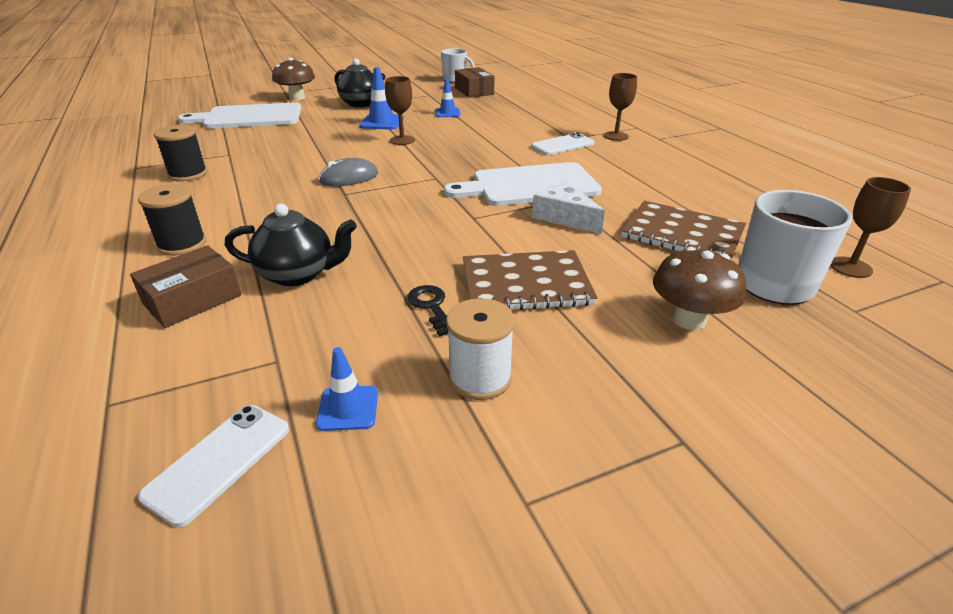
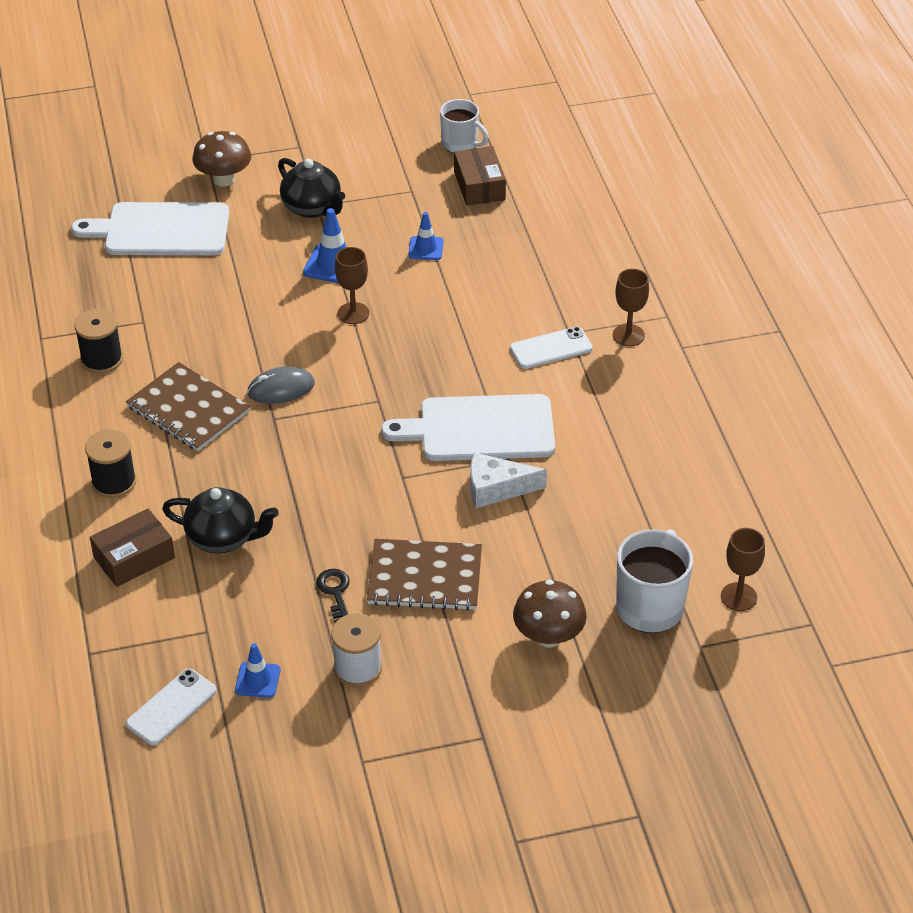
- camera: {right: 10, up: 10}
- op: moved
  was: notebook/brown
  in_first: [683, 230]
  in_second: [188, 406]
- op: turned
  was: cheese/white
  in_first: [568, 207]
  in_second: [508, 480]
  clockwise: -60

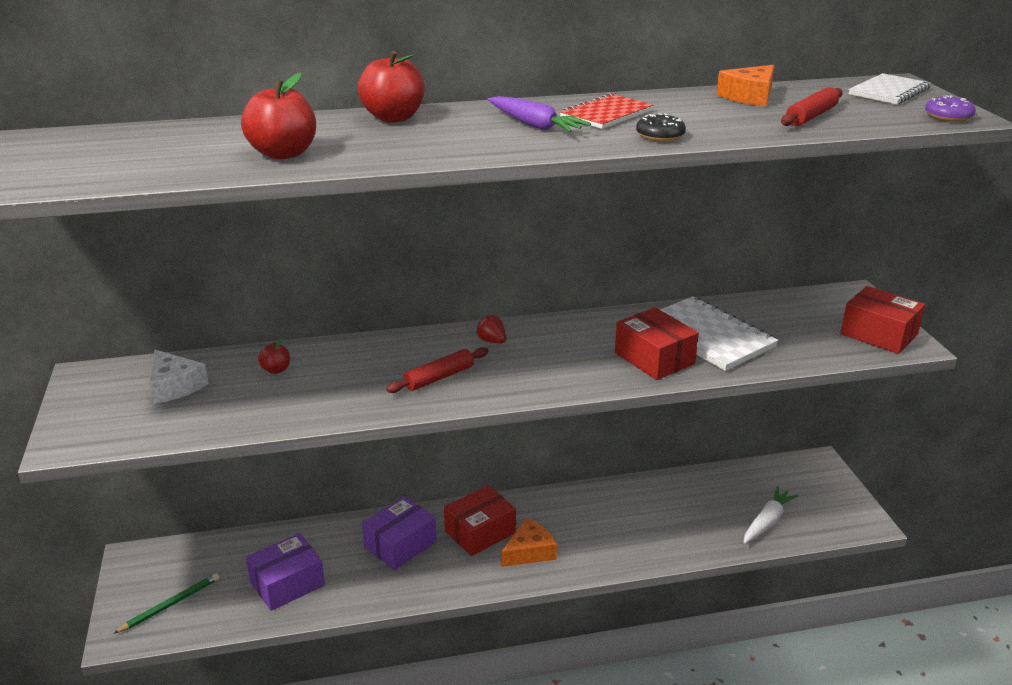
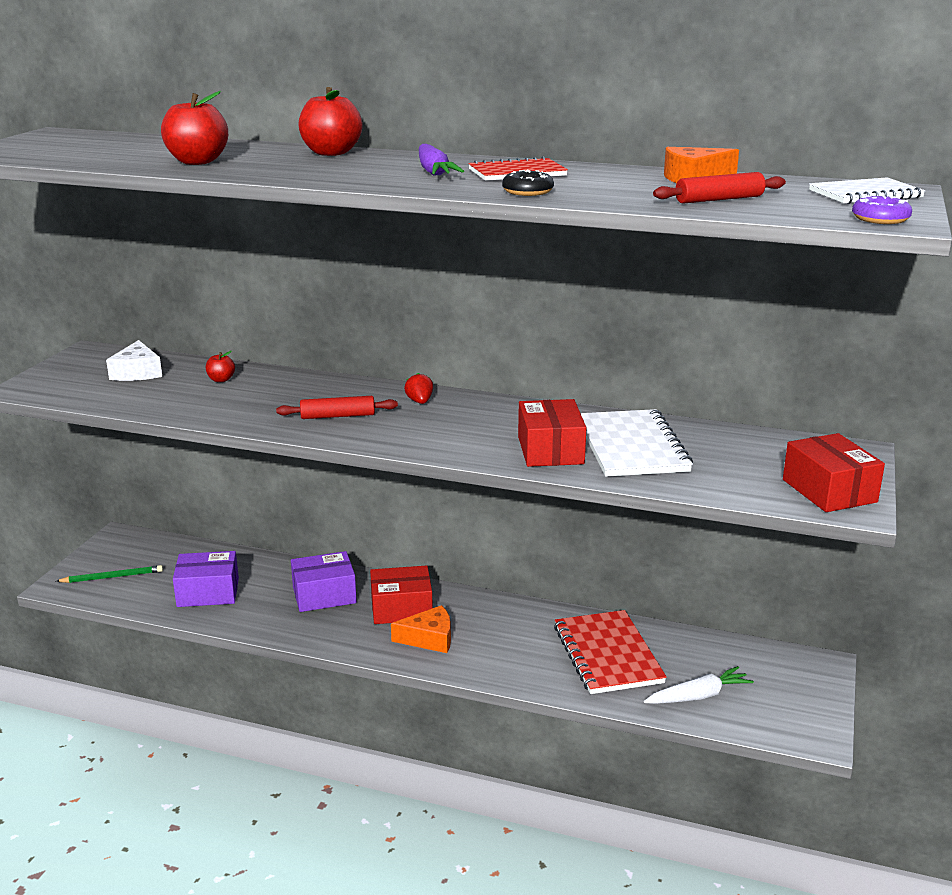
- camera: {right: 30, up: -5}
- op: added
  now: notebook/red
  in_second: [610, 652]

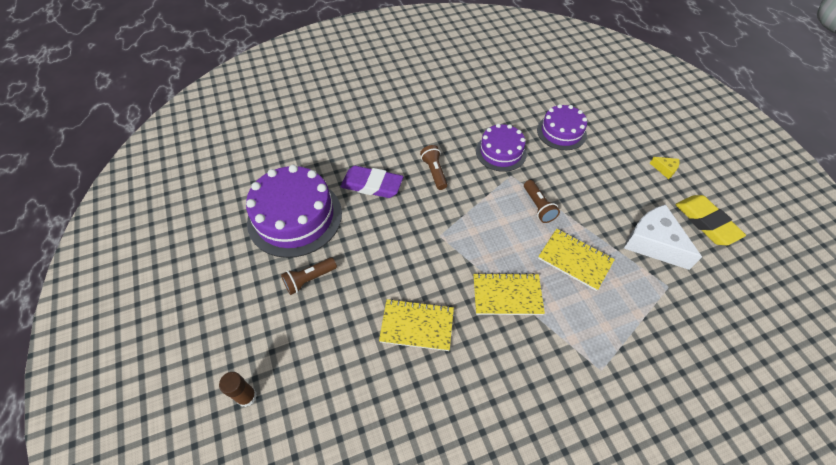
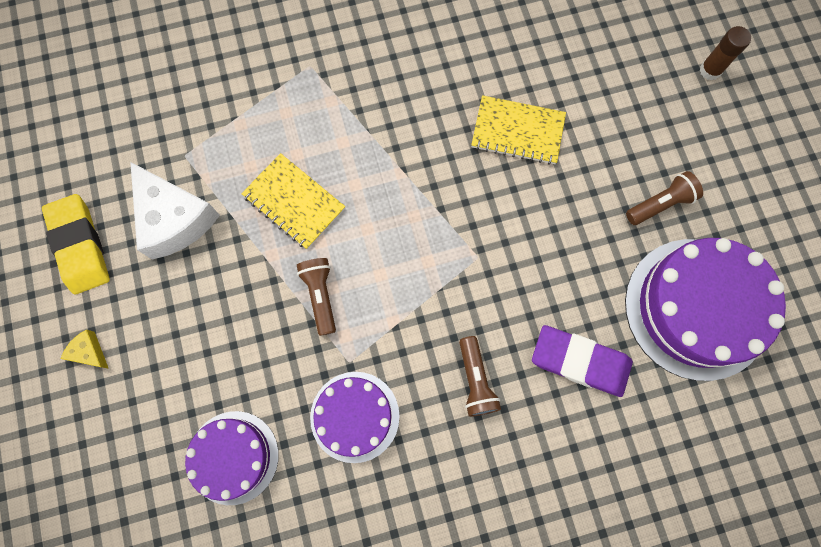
- camera: {right: -175, up: 20}
- op: removed
  was: notebook/yellow
  in_first: [509, 294]

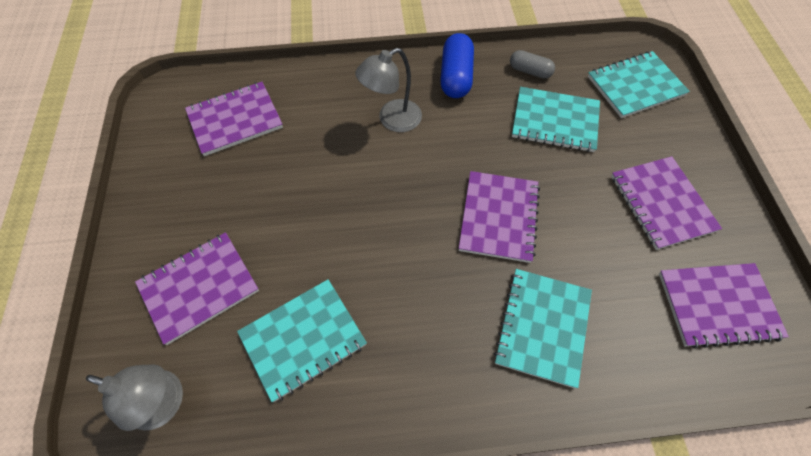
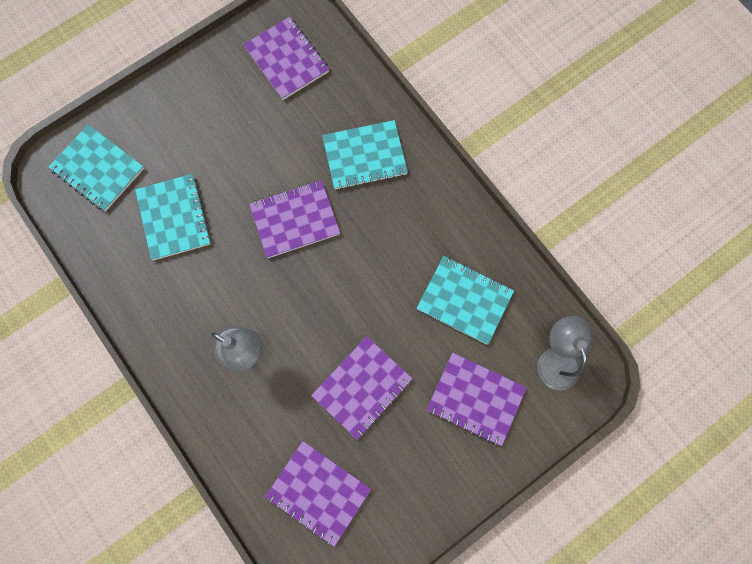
- camera: {right: -120, up: 15}
- op: moved
  was: notebook/purple
  in_first: [666, 203]
  in_second: [362, 388]
- op: removed
  was: capsule/blue
  in_first: [457, 65]
- op: removed
  was: capsule/grey
  in_first: [532, 64]

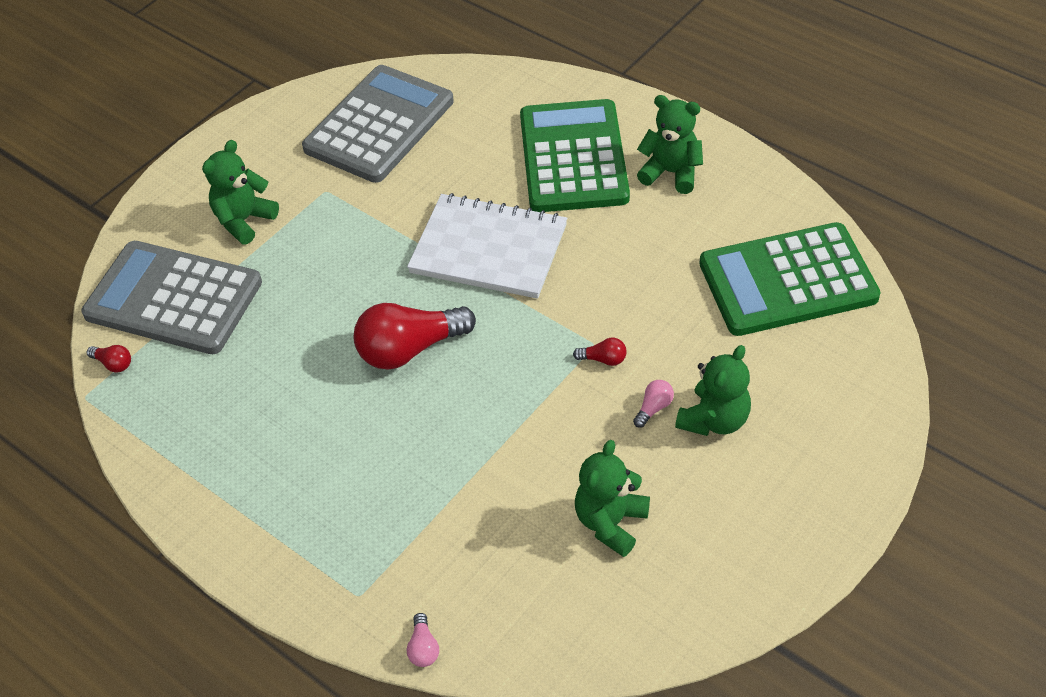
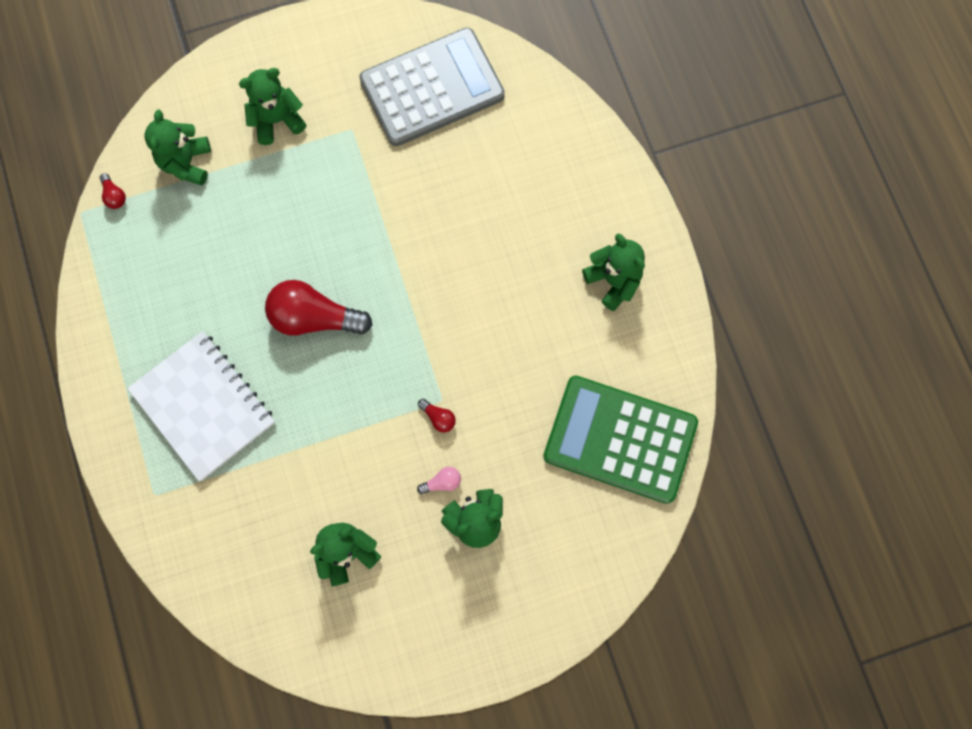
- camera: {right: 30, up: 25}
- op: moved
  was: notebook/white
  in_first: [487, 246]
  in_second: [201, 406]
- op: replaced
  was: calculator/grey
  now: teddy bear/green
  in_first: [171, 297]
  in_second: [178, 148]
- op: removed
  was: light bulb/pink
  in_first: [423, 640]
- op: removed
  was: calculator/green
  in_first: [575, 155]

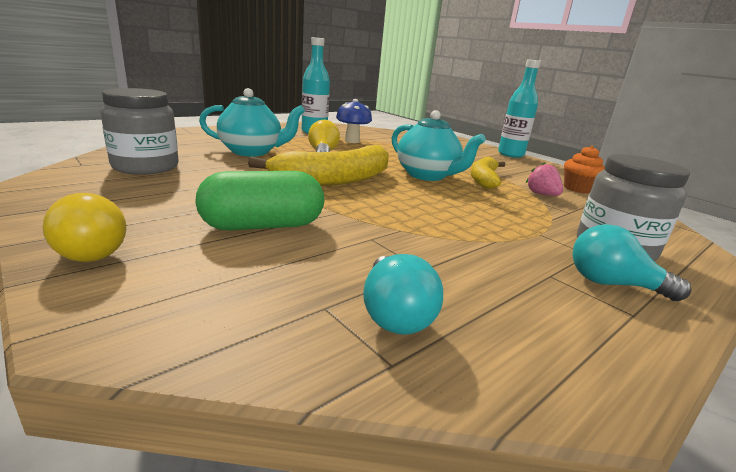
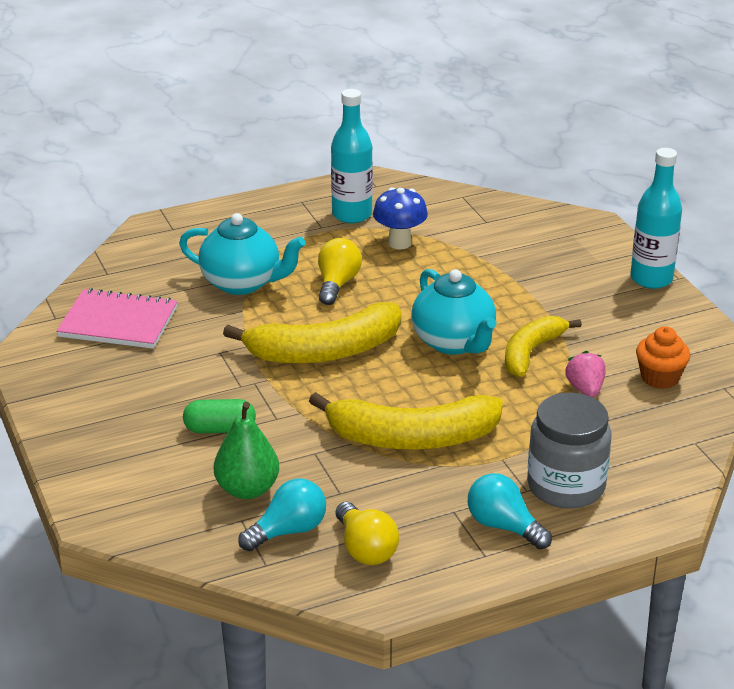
- camera: {right: 20, up: 10}
- op: replaced
  was: jar/grey
  now: notebook/pink
  in_first: [139, 131]
  in_second: [117, 318]
- op: resized
  was: capsule/green
  in_first: [259, 200]
  in_second: [219, 416]
  ratio: 0.64
- op: added
  now: pear/green
  in_second: [246, 450]
- op: turned
  was: light bulb/turquoise
  in_first: [403, 294]
  in_second: [282, 514]
  clockwise: -135
- op: added
  now: banana/yellow
  in_second: [406, 420]
- op: moved
  was: light bulb/yellow
  in_first: [84, 227]
  in_second: [367, 533]

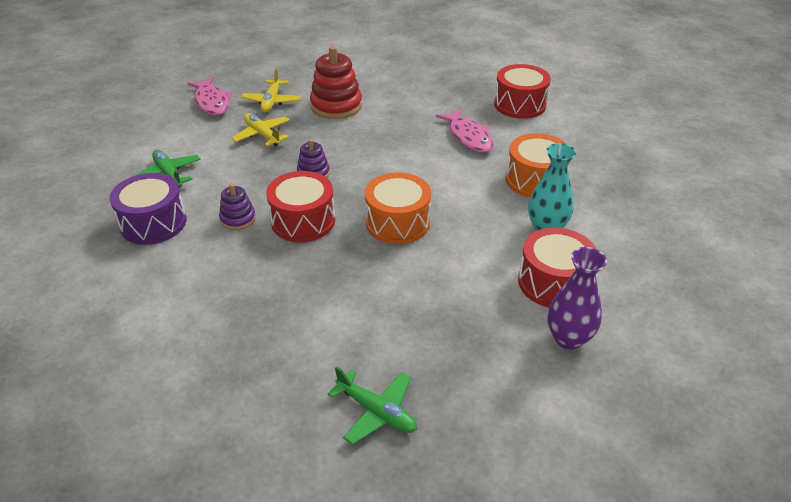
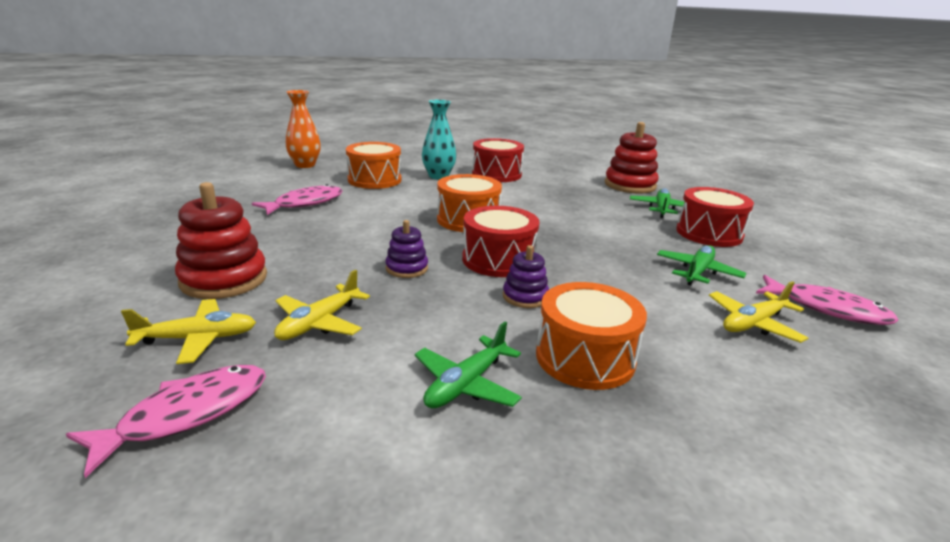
- camera: {right: -110, up: -15}
- op: added
  now: vase/orange
  in_second: [303, 129]
- op: recoloured
  was: drum/purple
  now: drum/orange
  in_first: [148, 209]
  in_second: [591, 336]
- op: added
  now: stacking toy/red
  in_second: [632, 157]
- op: added
  now: plane/green
  in_second: [702, 265]
- op: moved
  was: drum/red
  in_first: [522, 91]
  in_second: [715, 217]
- op: added
  now: plane/yellow
  in_second: [758, 312]
- op: added
  now: fish/pink
  in_second: [827, 300]
- op: removed
  was: vase/purple
  in_first: [577, 298]

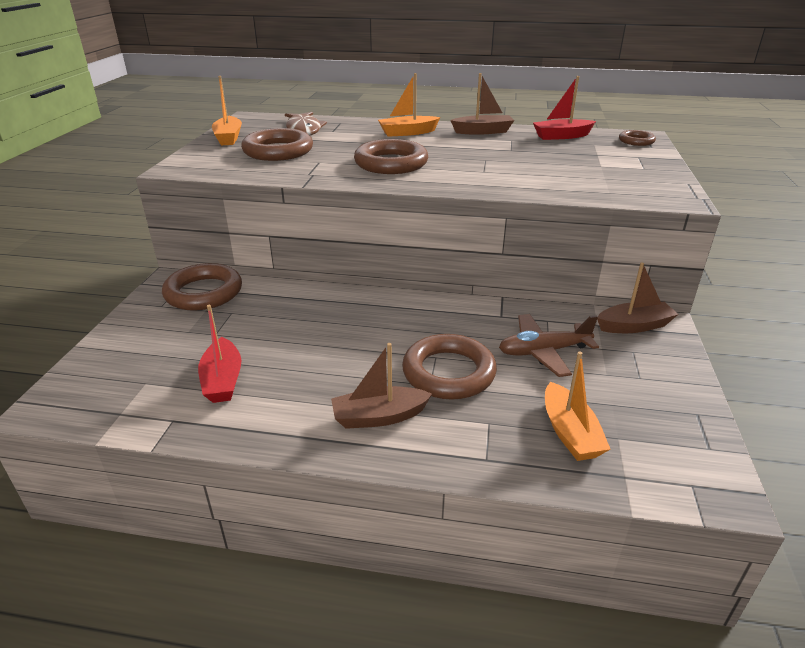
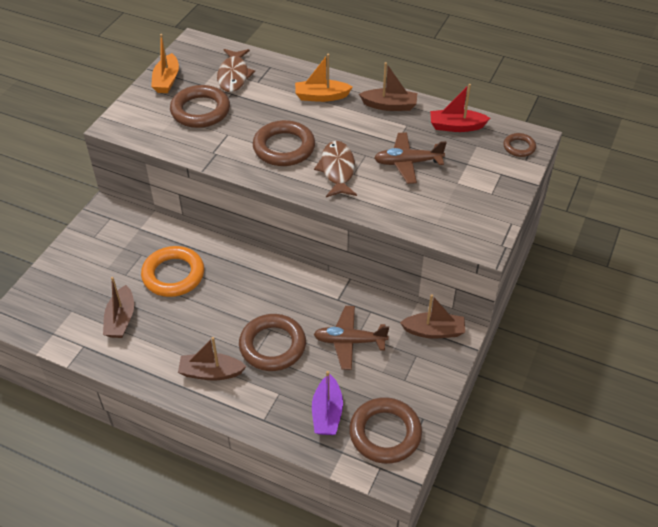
- camera: {right: 15, up: 15}
- op: recoloured
  was: boat/red
  now: boat/brown
  in_first: [219, 354]
  in_second: [118, 307]
- op: added
  now: ring/orange
  in_second: [172, 271]
- op: recoloured
  was: boat/orange
  now: boat/purple
  in_first: [577, 406]
  in_second: [327, 403]
- op: added
  now: fish/brown
  in_second: [335, 169]
- op: moved
  was: ring/brown
  in_first: [202, 287]
  in_second: [385, 430]
- op: added
  now: plane/brown
  in_second: [410, 158]

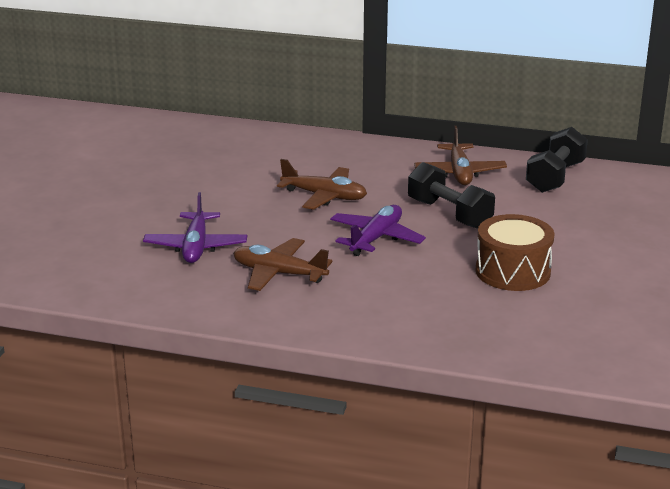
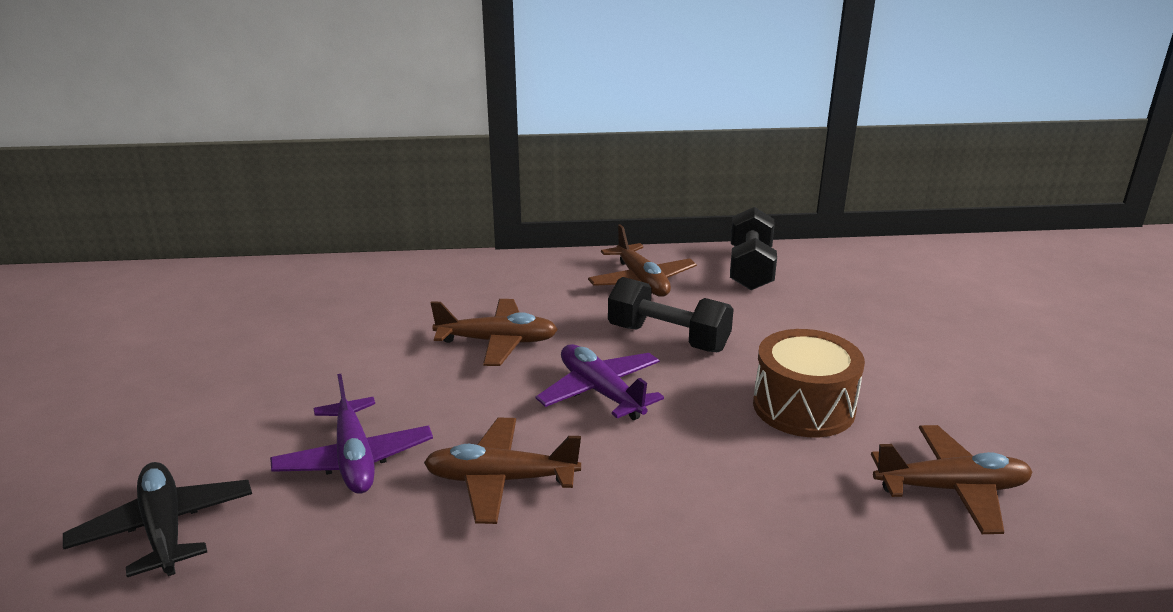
- camera: {right: -20, up: 0}
- op: added
  now: plane/black
  in_second: [157, 519]
- op: turned
  was: plane/purple
  in_first: [378, 230]
  in_second: [600, 382]
  clockwise: -45
- op: added
  now: plane/brown
  in_second: [951, 479]

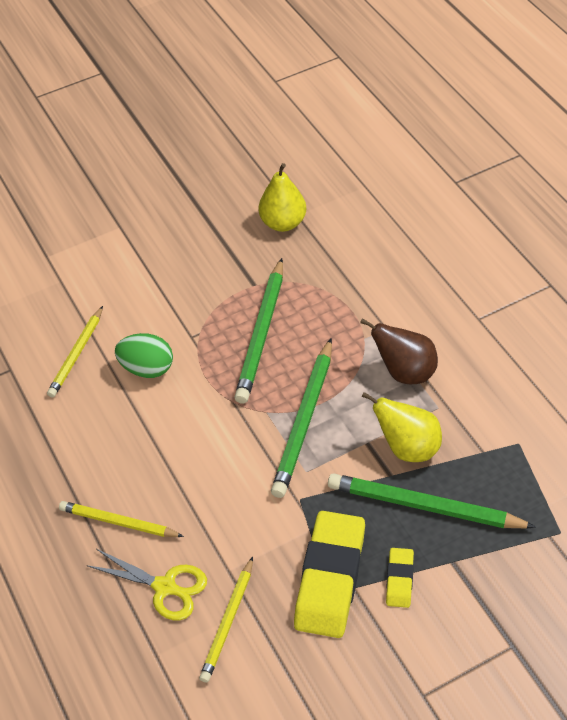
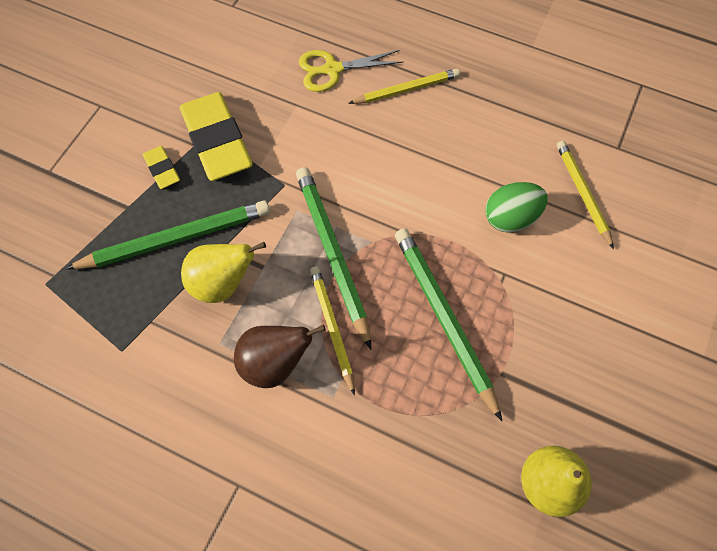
- camera: {right: 140, up: 15}
- op: moved
  was: pencil/yellow
  in_first: [226, 620]
  in_second: [332, 330]

